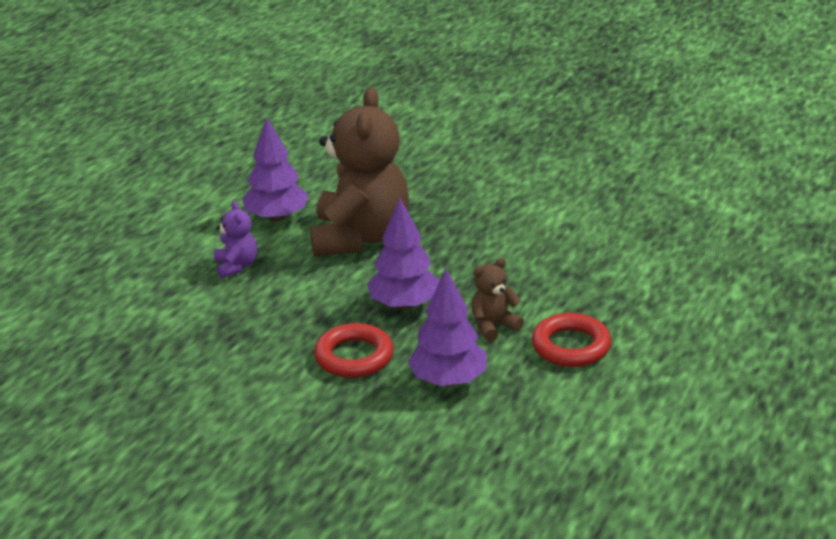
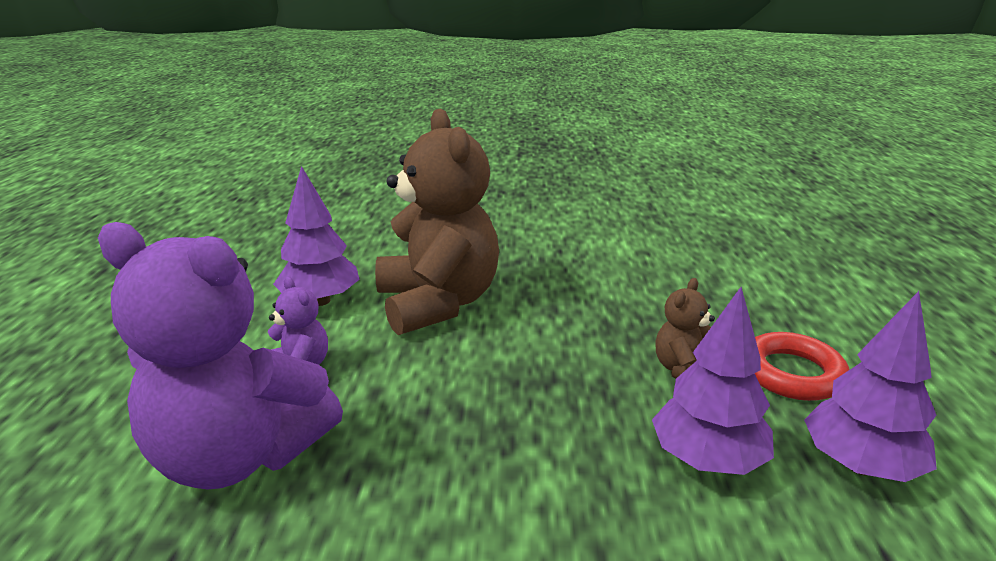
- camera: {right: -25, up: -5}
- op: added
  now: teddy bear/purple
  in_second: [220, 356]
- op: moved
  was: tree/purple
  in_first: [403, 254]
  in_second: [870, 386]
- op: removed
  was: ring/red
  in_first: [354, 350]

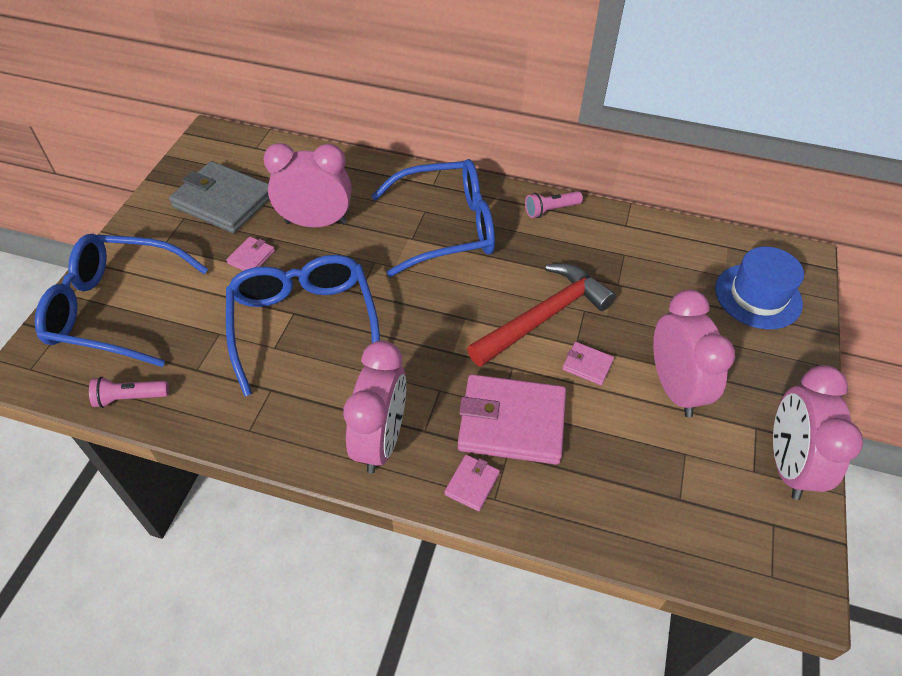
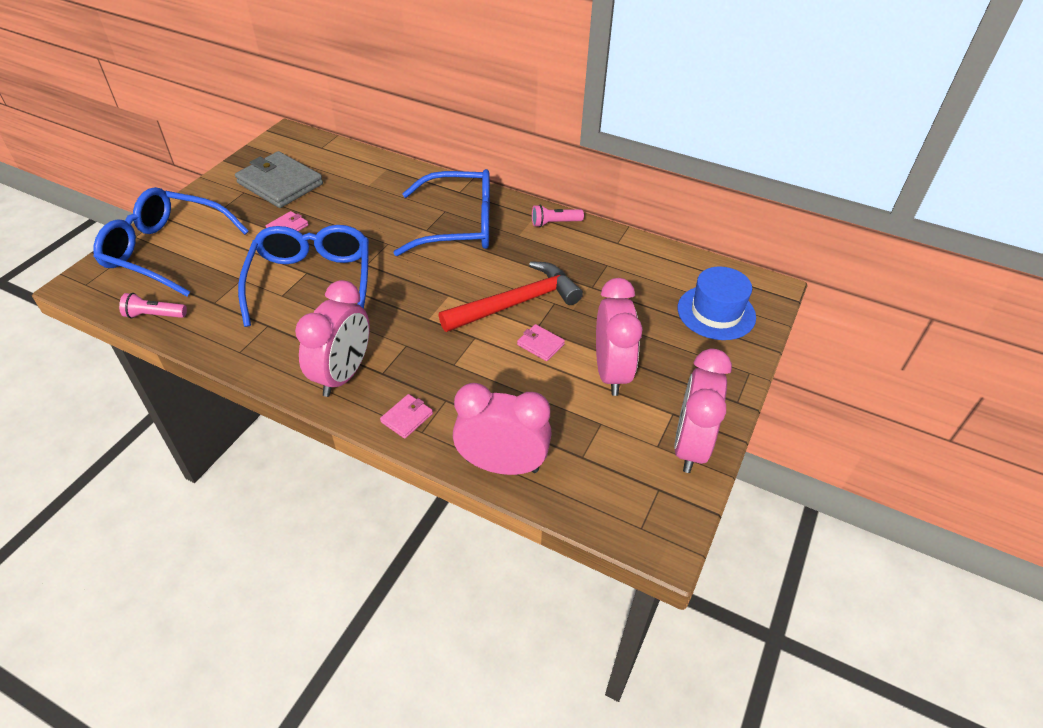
- camera: {right: 10, up: -5}
- op: moved
  was: clock/pink
  in_first: [307, 185]
  in_second: [502, 429]
- op: removed
  was: wallet/pink
  in_first: [512, 419]

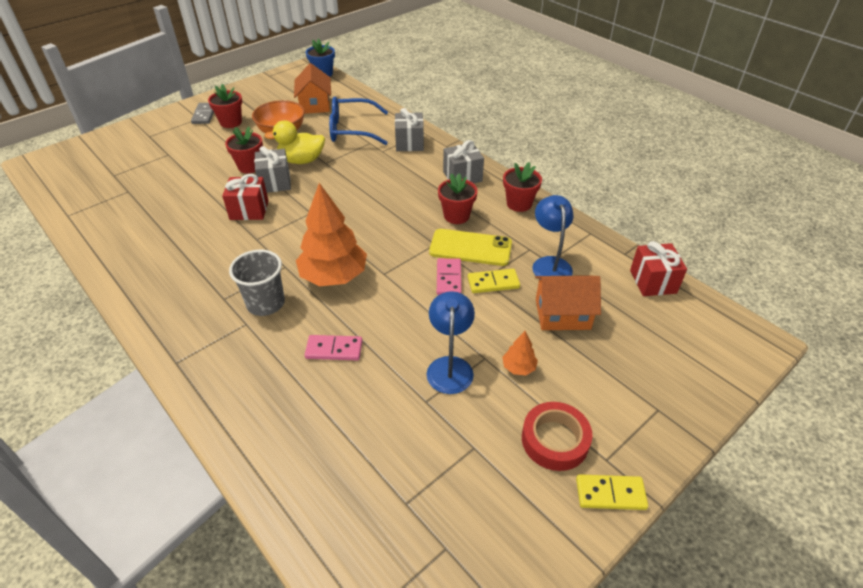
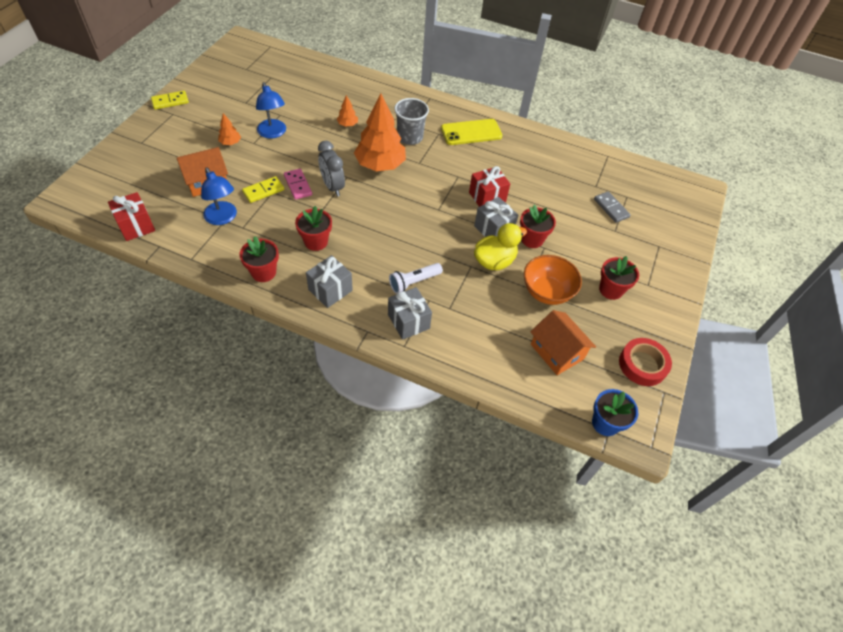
- camera: {right: 150, up: 10}
- op: added
  now: clock/grey
  in_second: [331, 168]
- op: replaced
  was: domino/pink
  now: tree/orange
  in_first: [334, 348]
  in_second: [347, 111]
- op: added
  now: flashlight/white
  in_second: [416, 278]
- op: moved
  was: phone/yellow
  in_first: [470, 247]
  in_second: [471, 132]
- op: moved
  was: domino/grey
  in_first: [202, 113]
  in_second: [612, 207]
- op: moved
  was: tape/red
  in_first: [557, 436]
  in_second: [645, 362]
- op: removed
  was: glasses/blue
  in_first: [358, 121]

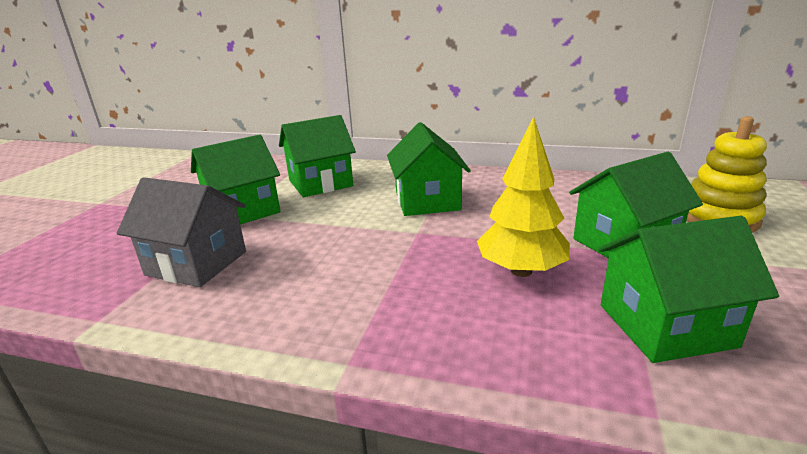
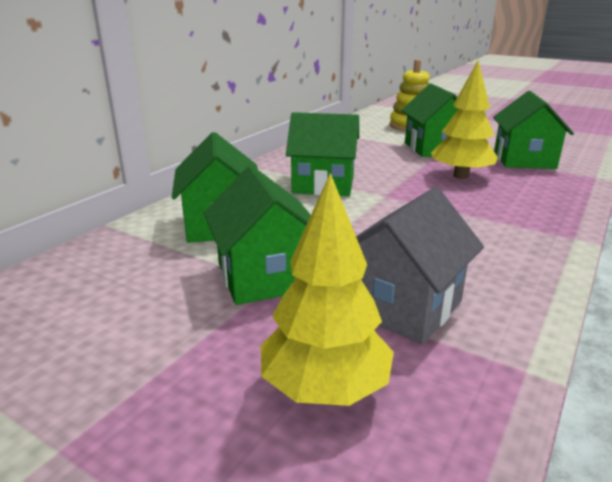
- camera: {right: -75, up: 0}
- op: added
  now: tree/yellow
  in_second: [327, 289]

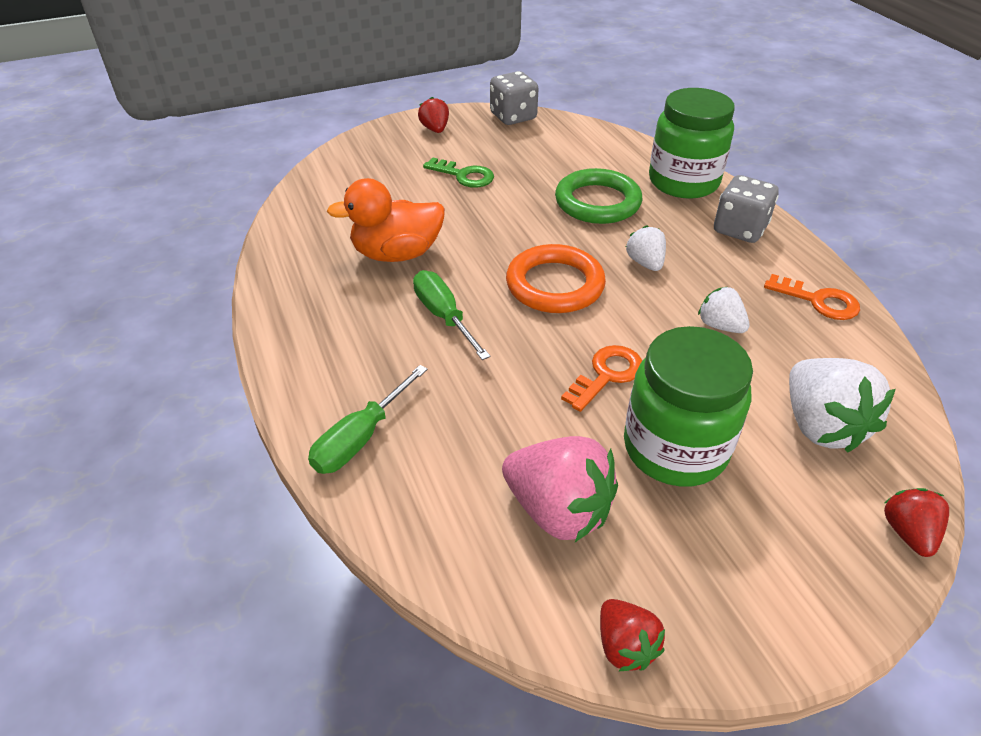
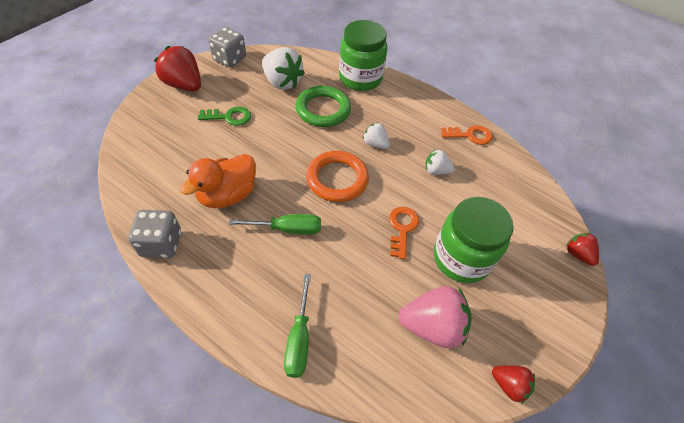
- camera: {right: -35, up: 10}
- op: moved
  was: dice/grey
  in_first: [746, 209]
  in_second: [154, 234]
- op: resized
  was: strawberry/red
  in_first: [433, 115]
  in_second: [177, 69]
  ratio: 1.81
- op: turned
  was: screwdriver/green
  in_first: [452, 315]
  in_second: [274, 224]
  clockwise: 150
- op: moved
  was: strawberry/white
  in_first: [842, 405]
  in_second: [283, 68]

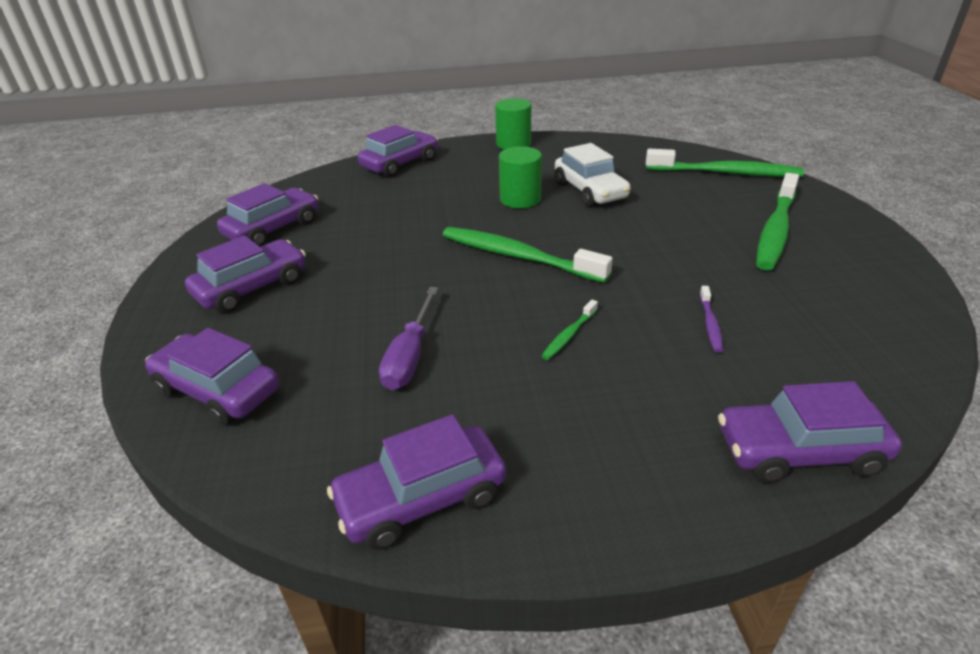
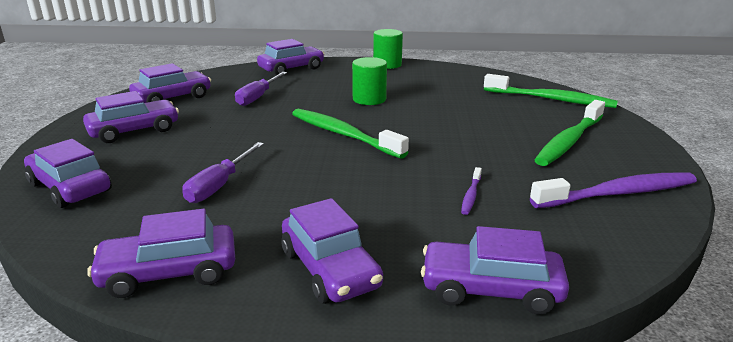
- camera: {right: 10, up: -10}
- op: added
  now: screwdriver/purple
  in_second: [261, 89]
- op: added
  now: car/purple
  in_second: [332, 251]
- op: added
  now: toothbrush/purple
  in_second: [613, 190]
- op: removed
  was: toothbrush/green
  in_first: [569, 330]
- op: removed
  was: car/white
  in_first: [593, 175]

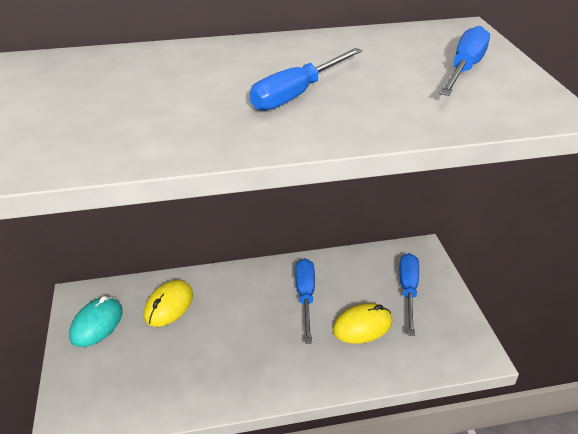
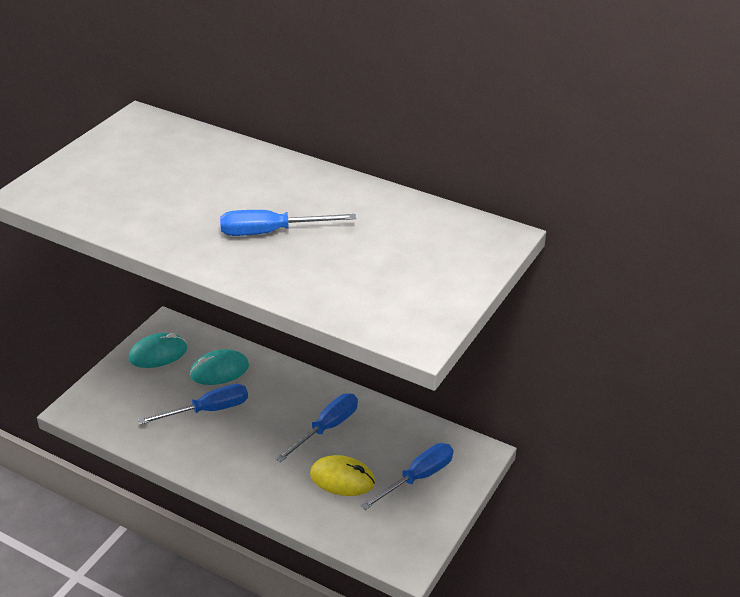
- camera: {right: 40, up: 0}
- op: moved
  was: screwdriver/blue
  in_first: [464, 61]
  in_second: [193, 404]
- op: recoloured
  was: mouse/yellow
  now: mouse/turquoise
  in_first: [168, 303]
  in_second: [219, 367]

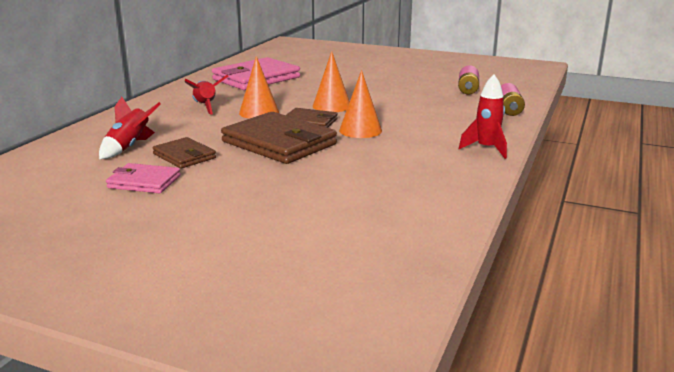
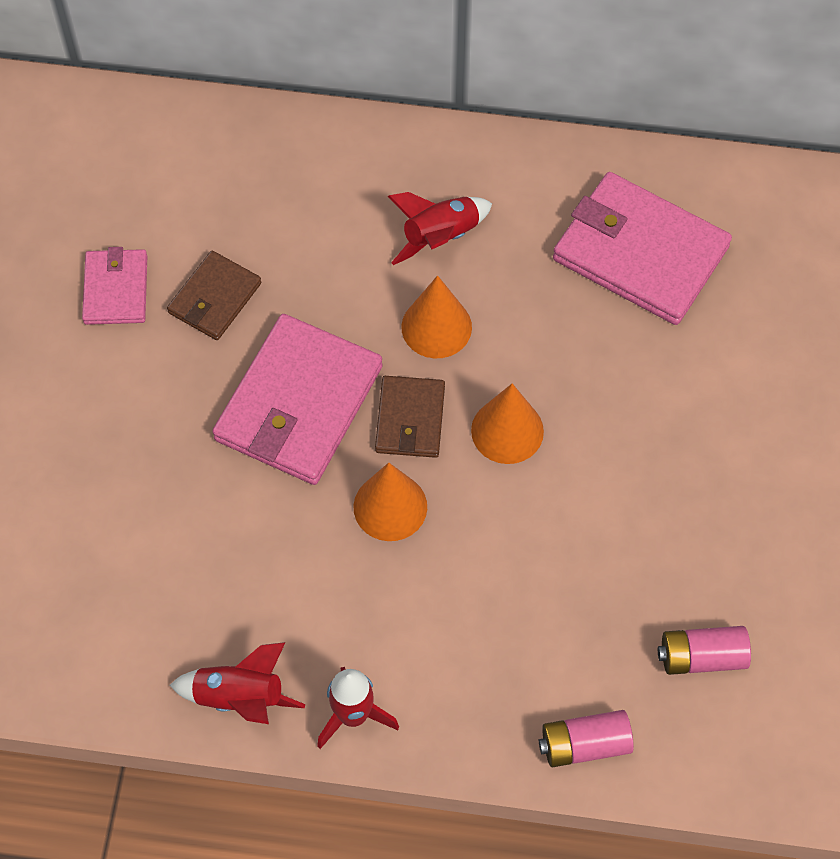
- camera: {right: 75, up: 40}
- op: moved
  was: rocket/red
  in_first: [130, 128]
  in_second: [237, 683]
- op: recoloured
  was: wallet/brown
  now: wallet/pink
  in_first: [279, 138]
  in_second: [297, 399]

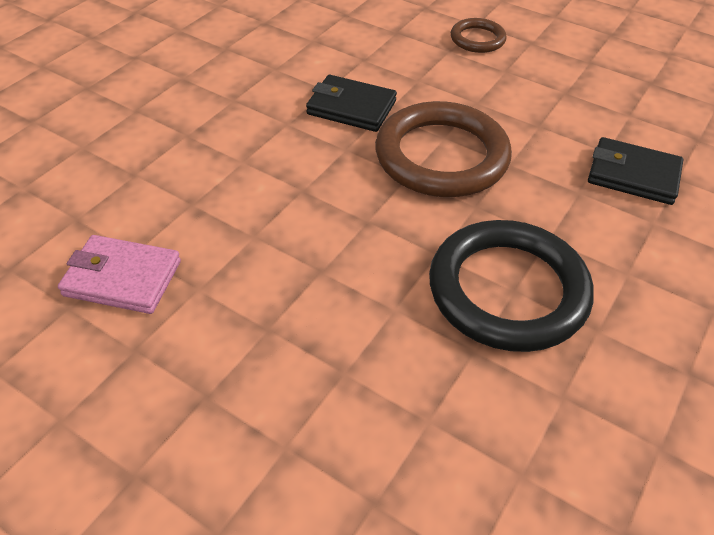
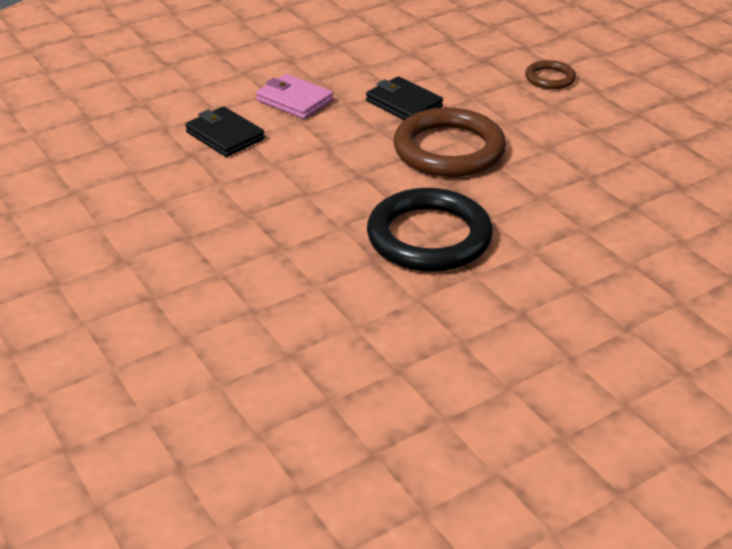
- camera: {right: 25, up: -10}
- op: moved
  was: wallet/black
  in_first: [635, 171]
  in_second: [225, 131]
- op: moved
  was: wallet/pink
  in_first: [119, 274]
  in_second: [295, 96]

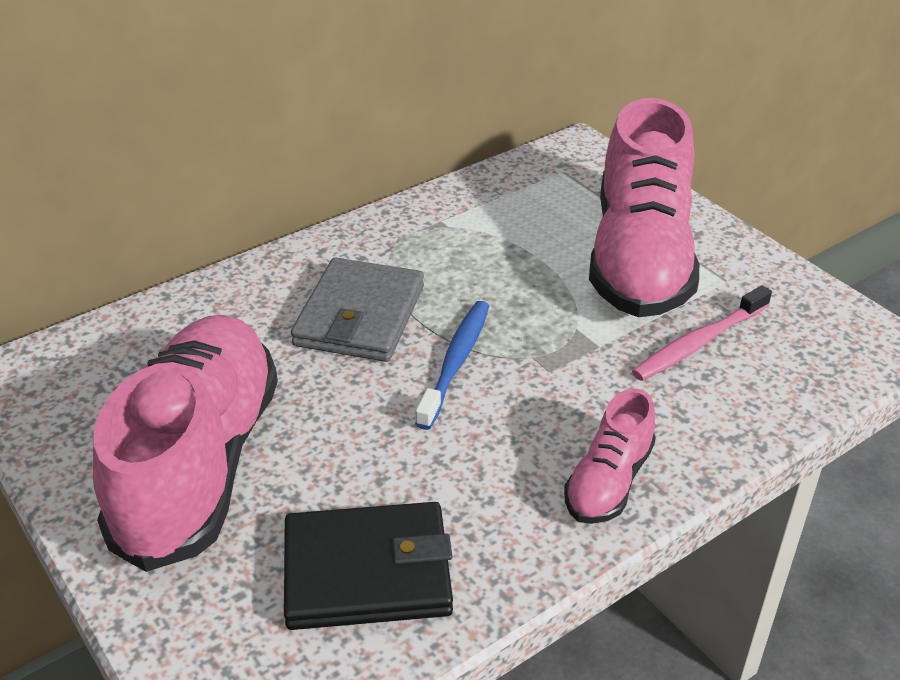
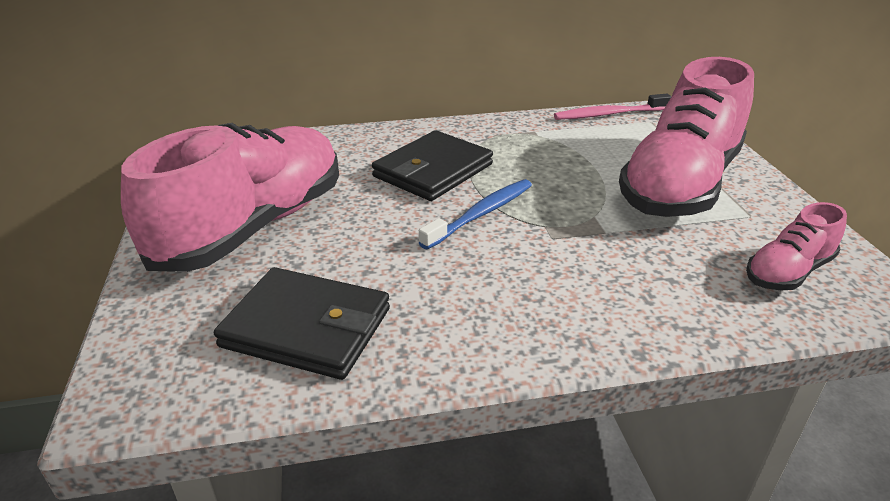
- camera: {right: 25, up: -5}
- op: recoloured
  was: wallet/grey
  now: wallet/black
  in_first: [357, 310]
  in_second: [432, 165]
- op: moved
  was: toothbrush/pink
  in_first: [702, 333]
  in_second: [612, 107]
- op: moved
  was: shoe/pink
  in_first: [610, 456]
  in_second: [796, 246]

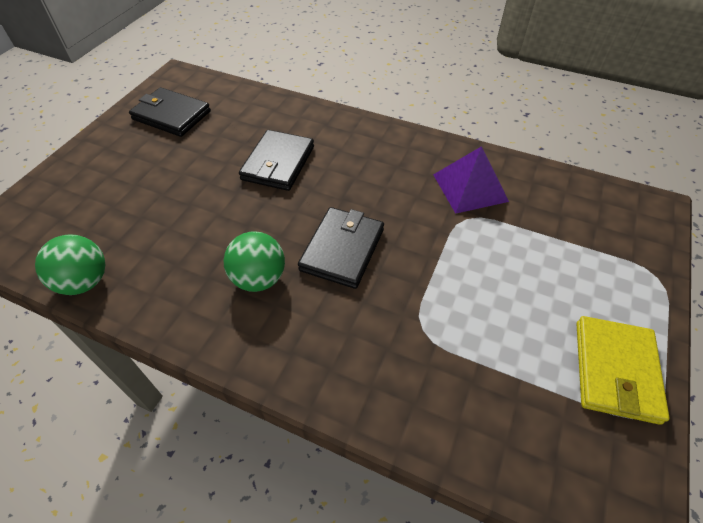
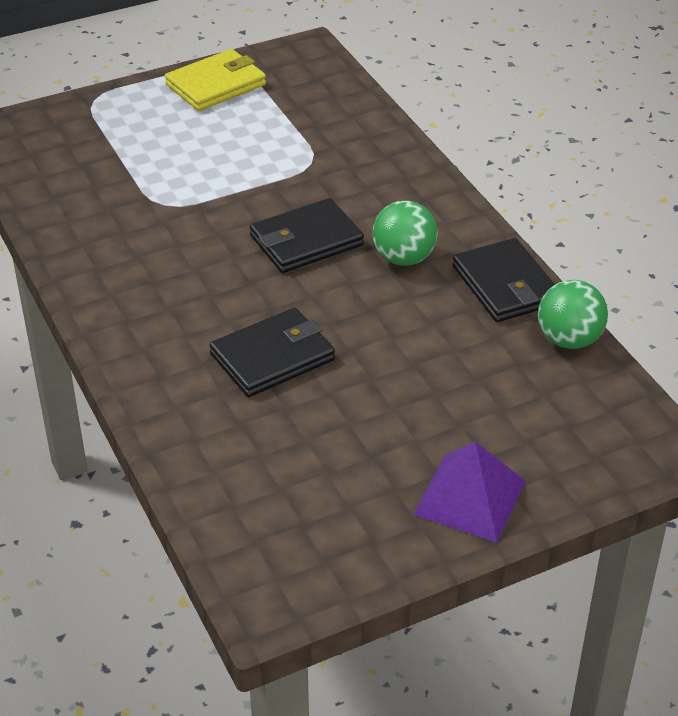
- camera: {right: -140, up: -10}
- op: moved
  was: pyramid/purple
  in_first: [471, 180]
  in_second: [469, 492]
- op: moved
  was: wallet/black
  in_first: [170, 112]
  in_second: [503, 280]

